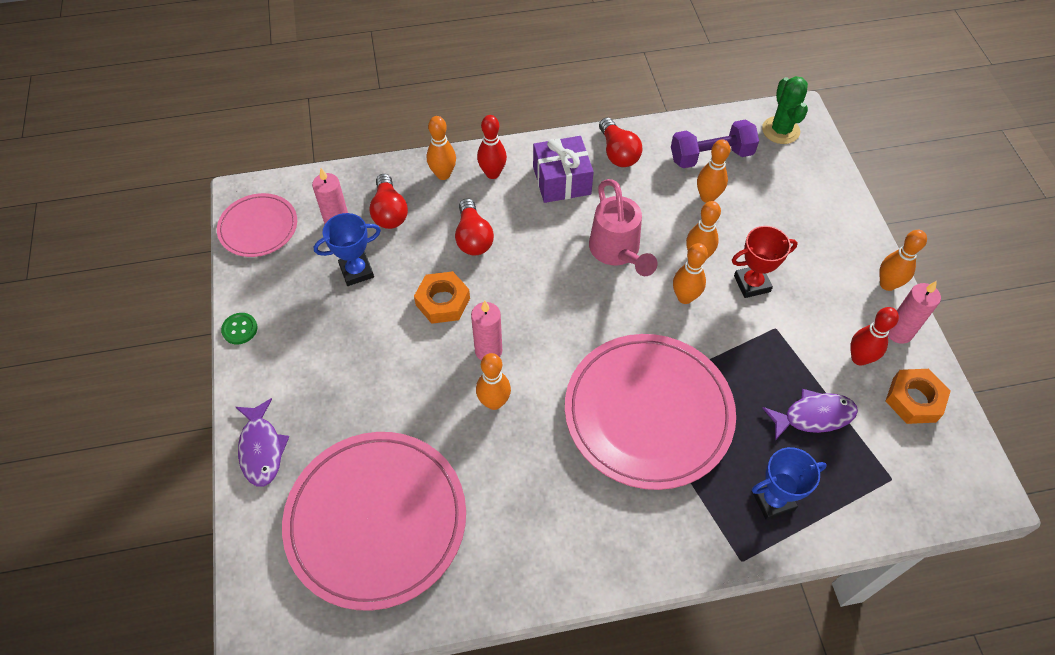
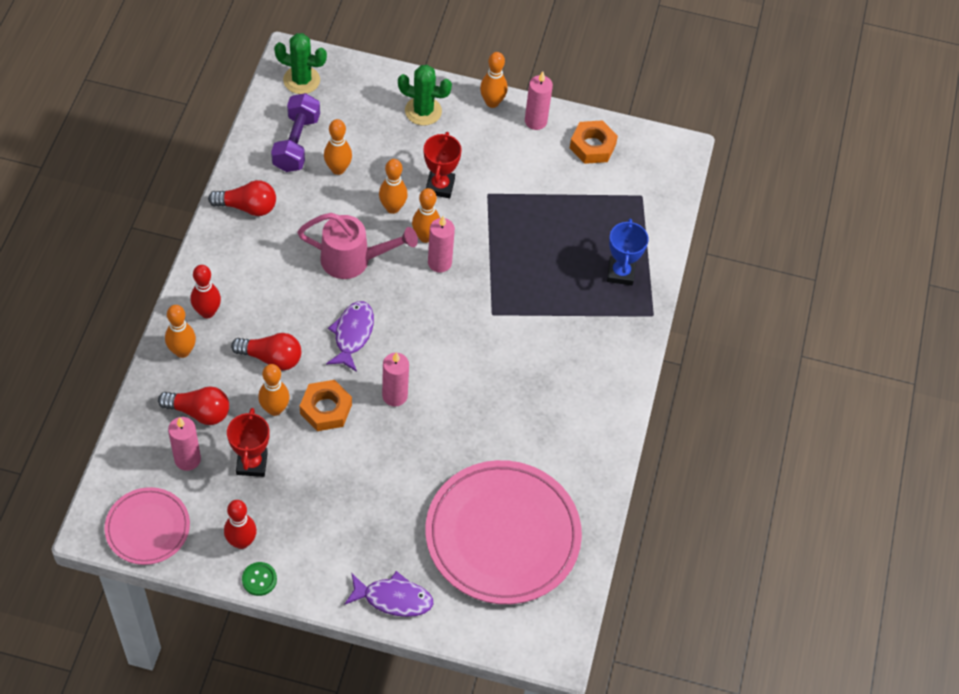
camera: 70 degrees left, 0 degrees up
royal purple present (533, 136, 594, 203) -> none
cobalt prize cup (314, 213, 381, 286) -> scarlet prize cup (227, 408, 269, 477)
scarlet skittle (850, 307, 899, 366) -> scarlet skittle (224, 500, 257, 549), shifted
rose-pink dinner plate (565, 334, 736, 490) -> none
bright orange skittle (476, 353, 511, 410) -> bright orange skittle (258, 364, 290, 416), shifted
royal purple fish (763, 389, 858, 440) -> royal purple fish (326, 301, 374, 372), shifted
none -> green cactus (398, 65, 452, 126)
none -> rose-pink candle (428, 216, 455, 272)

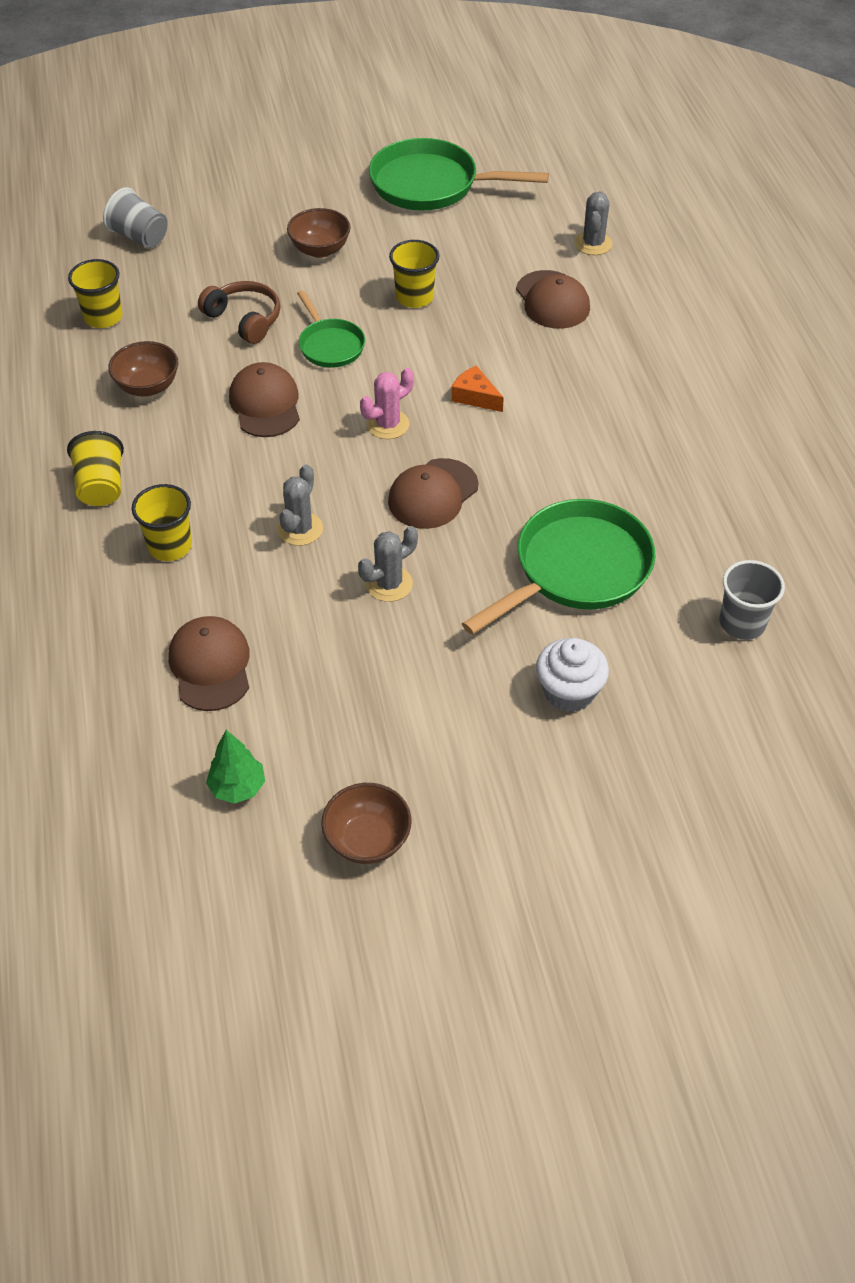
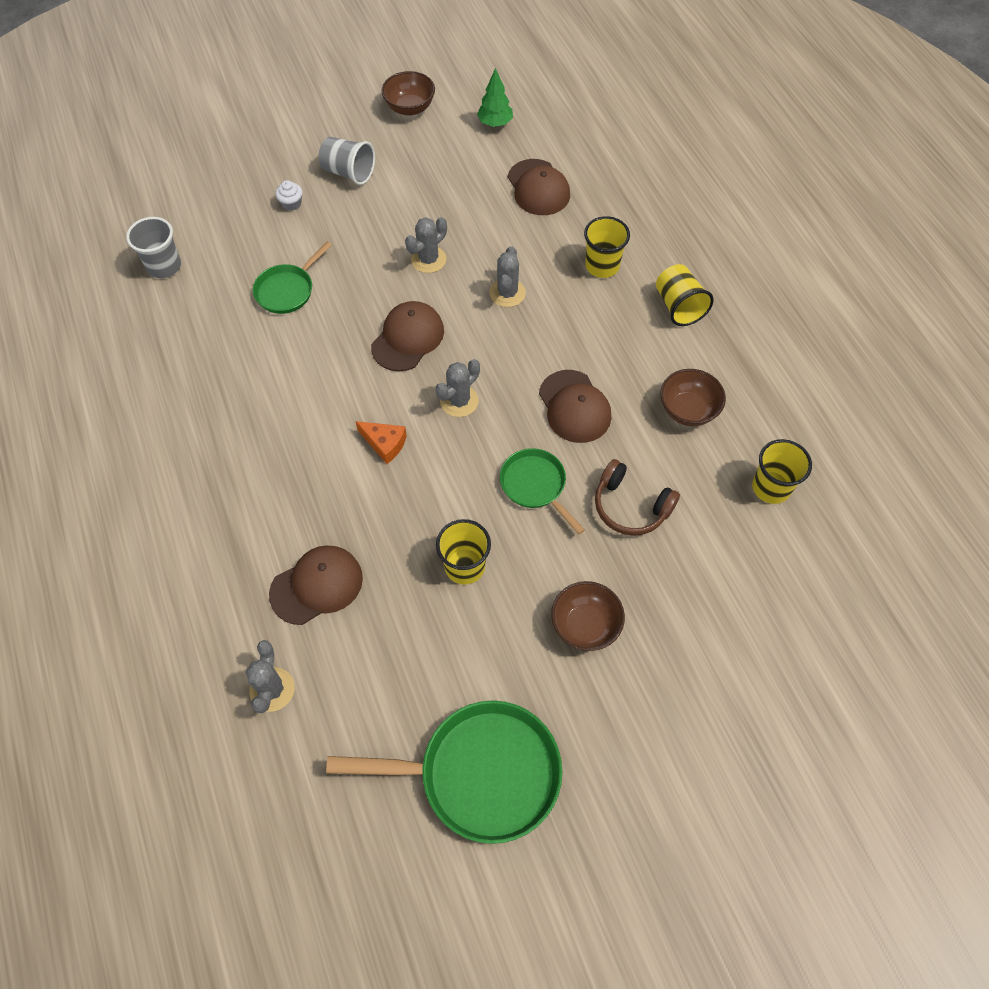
camera: 170 degrees right, 10 degrees up
gray beaker (103, 187, 168, 248) -> gray beaker (319, 137, 375, 185), shifted
brown peaked cap (516, 270, 590, 329) -> brown peaked cap (269, 545, 363, 625), 90 degrees clockwise
rose-pink cactus (360, 368, 414, 439) -> gray cactus (435, 359, 480, 417)
green skillet (462, 499, 655, 635) -> green skillet (253, 241, 332, 314), x0.56
white fairy cake (536, 638, 609, 712) -> white fairy cake (275, 180, 302, 211), x0.54

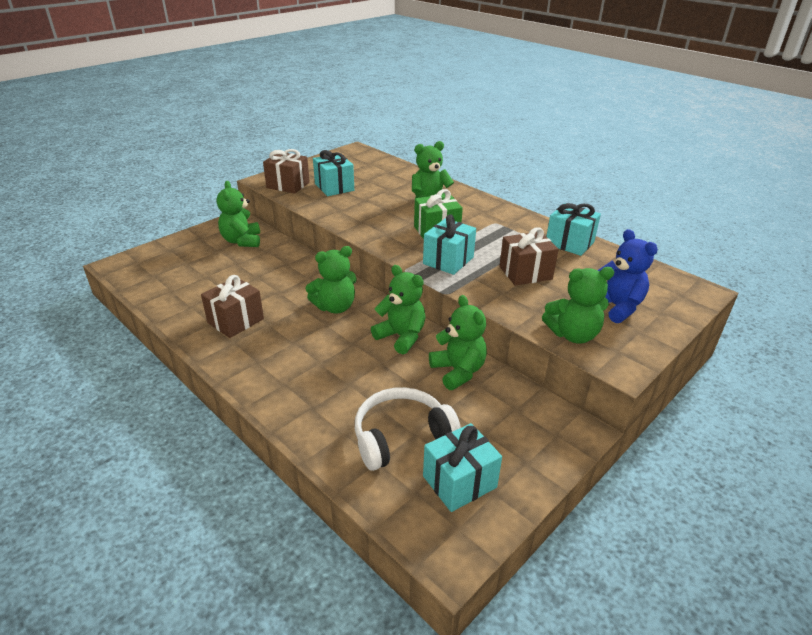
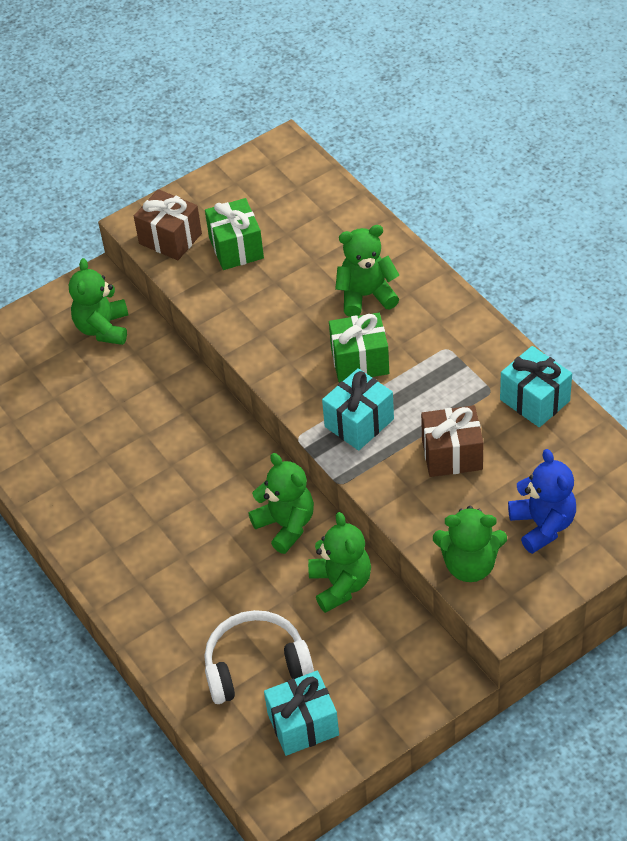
camera: 15 degrees right, 15 degrees up
teal present (313, 150, 354, 196) -> green present (205, 198, 264, 270)
green teddy (305, 246, 357, 313) -> none
brown present (201, 275, 264, 338) -> none

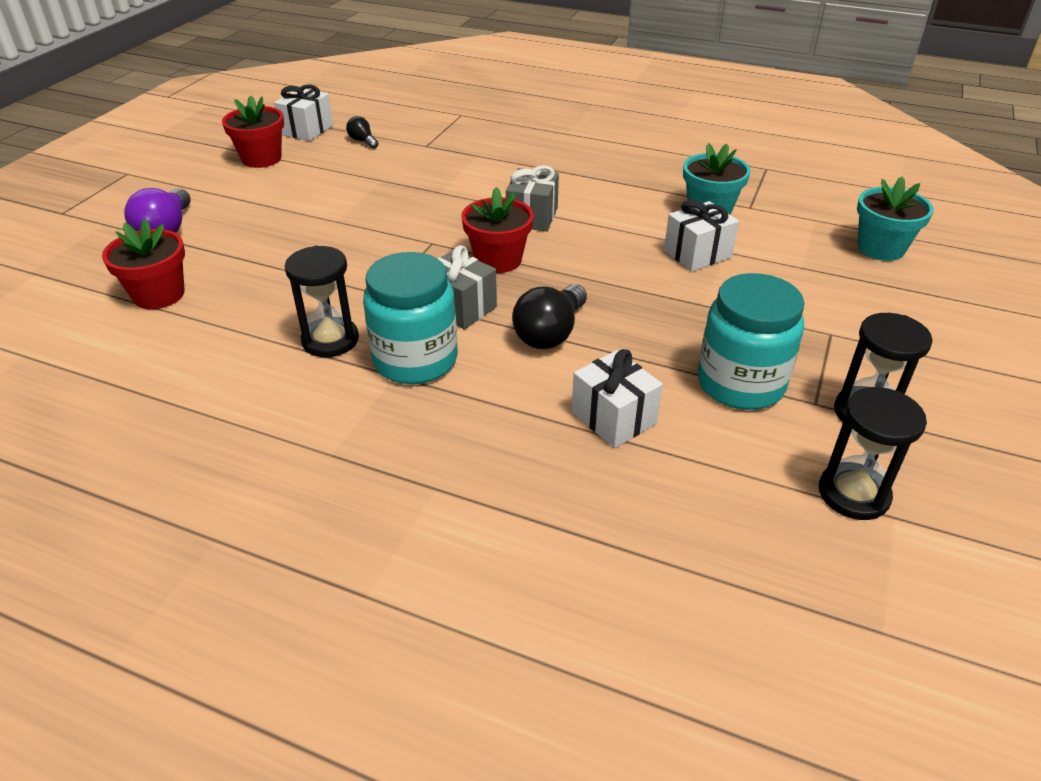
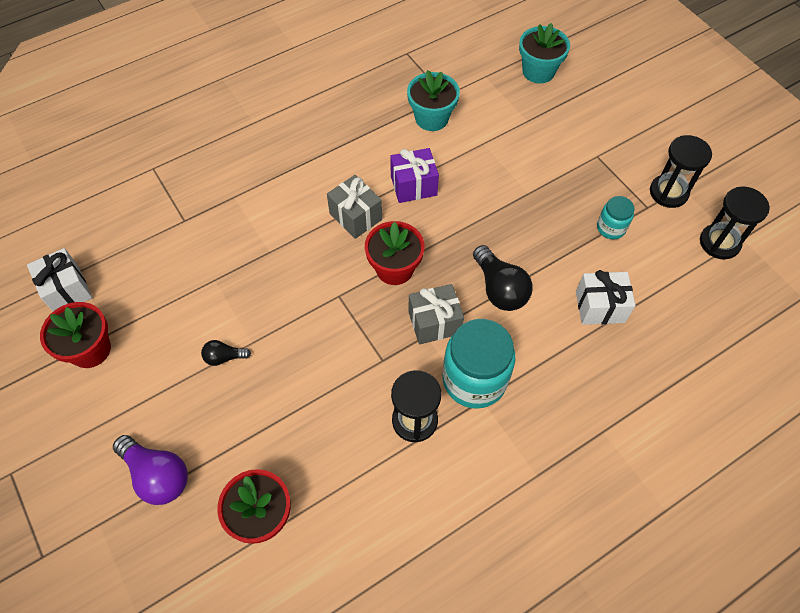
camera: 55 degrees left, 20 degrees up
ebony bulb (346, 116, 378, 149) -> ebony bulb (201, 340, 251, 366), shifted
white present (664, 200, 739, 272) -> none
teal jam jar (698, 273, 804, 410) -> teal jam jar (597, 196, 634, 239), x0.51
none -> royal purple present (390, 148, 439, 203)

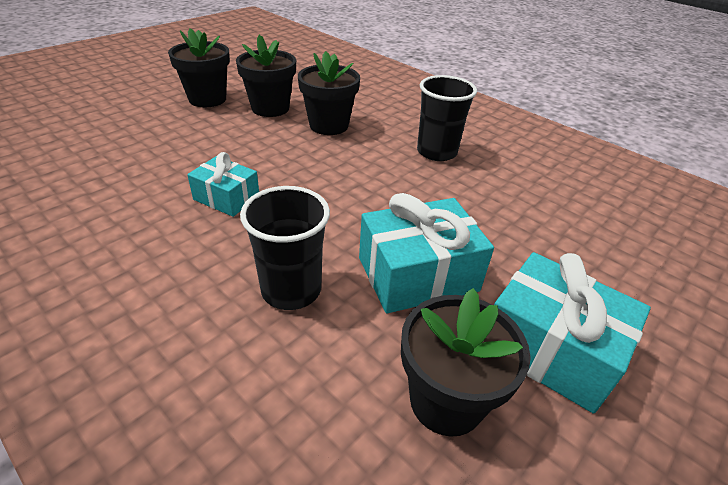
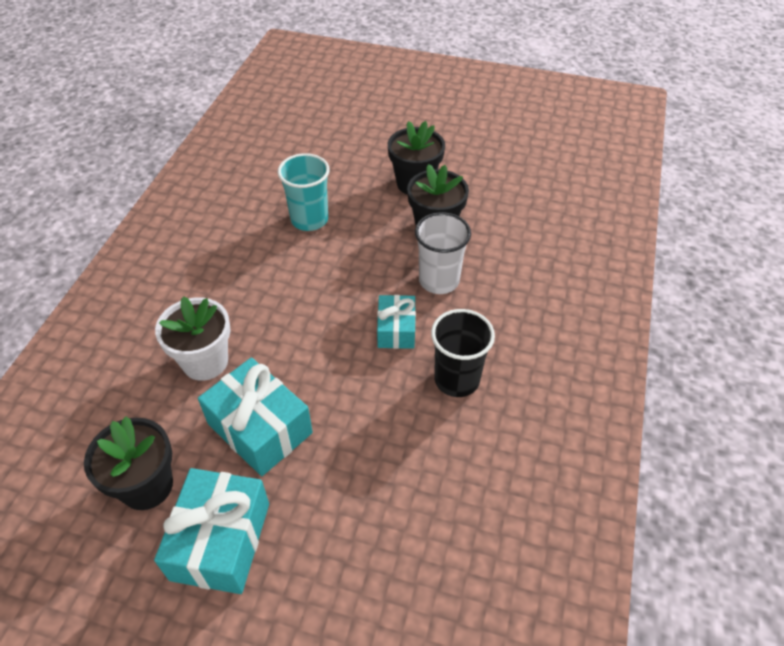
camera: 65 degrees right, 10 degrees up
ebony potted plant (298, 51, 360, 135) -> white beaker (415, 212, 471, 294)
teal present (187, 152, 259, 217) -> teal present (377, 295, 416, 349), shifted
ebony beaker (240, 186, 330, 310) -> white potted plant (155, 296, 231, 381)
none -> teal beaker (278, 153, 330, 231)

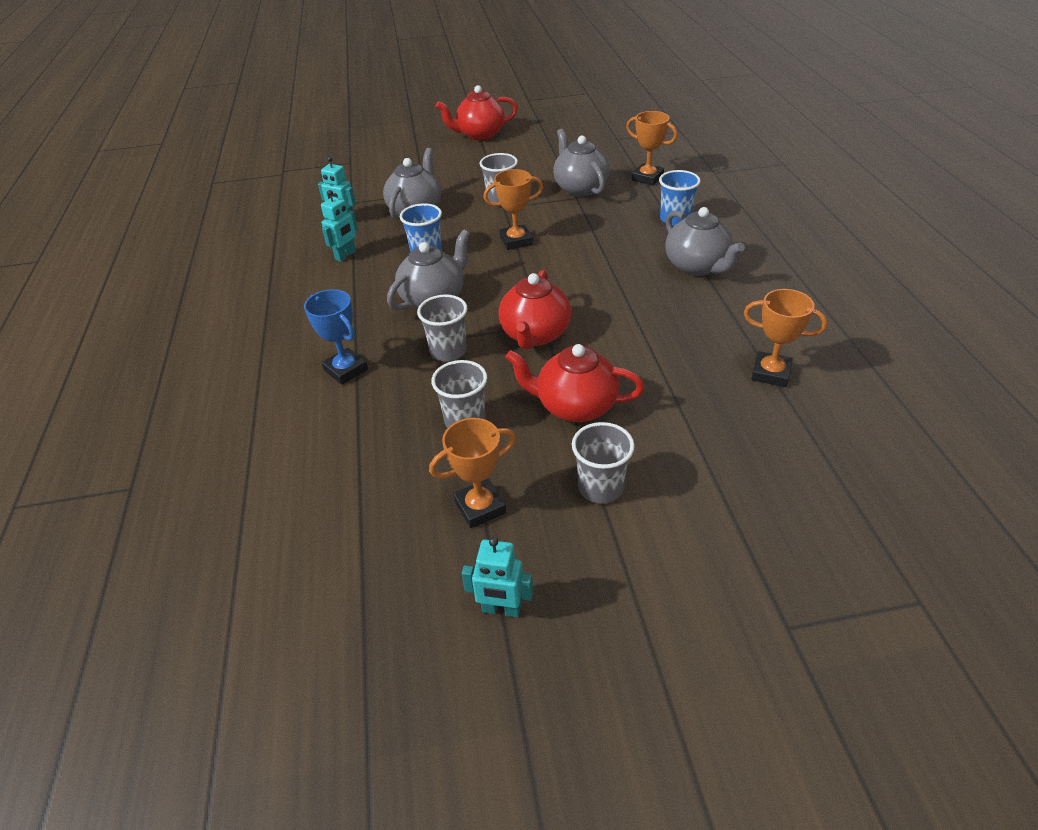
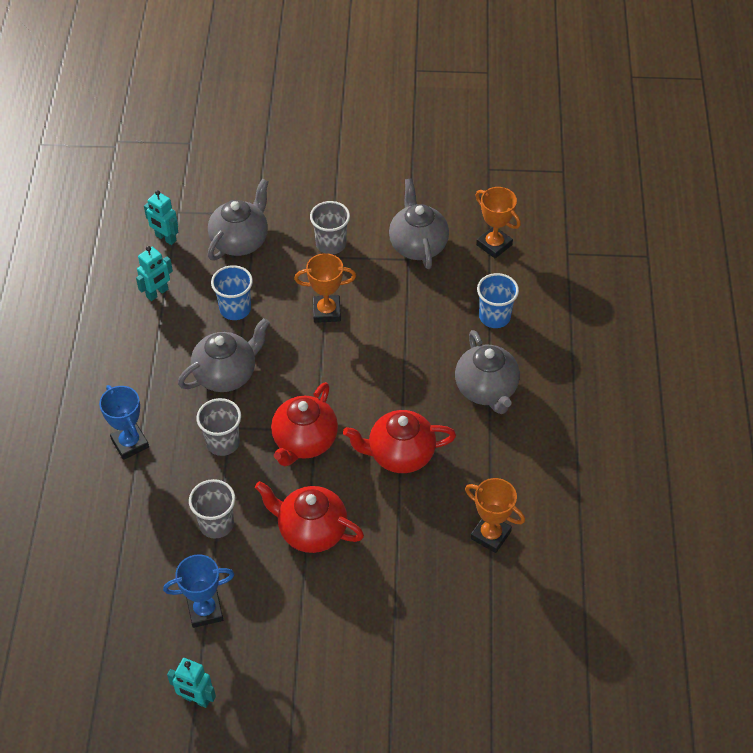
camera: 10 degrees right, 10 degrees up
scarlet teapot (436, 85, 518, 140) -> scarlet teapot (343, 410, 456, 473), shifted
bright orange prize cup (429, 418, 516, 528) -> cobalt prize cup (163, 554, 235, 628)
gray beaker (572, 422, 635, 503) -> none

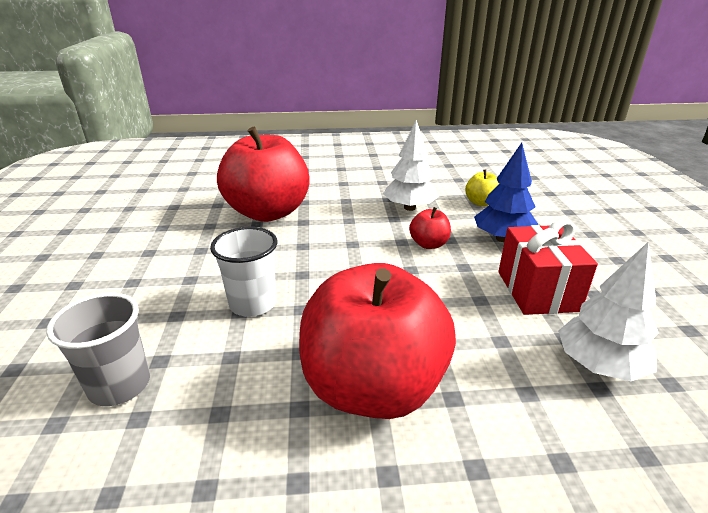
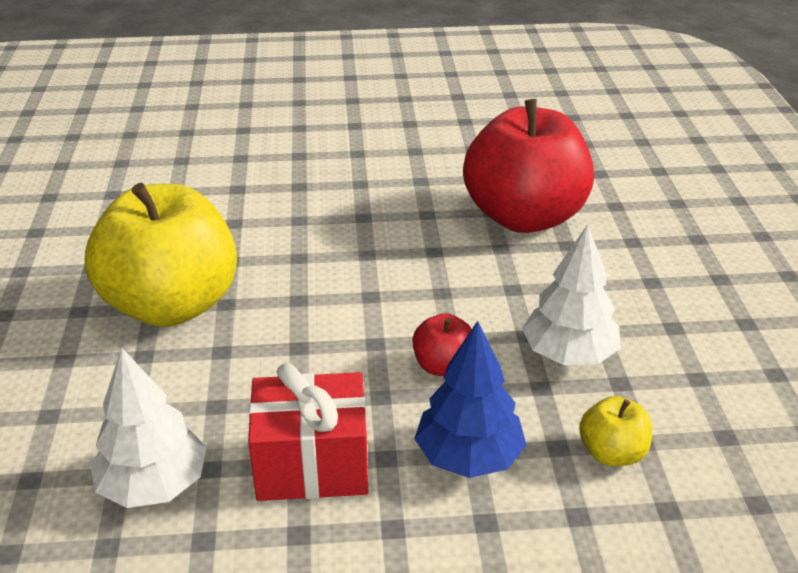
camera: 90 degrees right, 5 degrees up
white beaker (210, 227, 278, 317) -> none
scarlet apple fruit (299, 263, 456, 419) -> golden apple fruit (85, 183, 237, 327)
gray beaker (46, 293, 150, 406) -> none

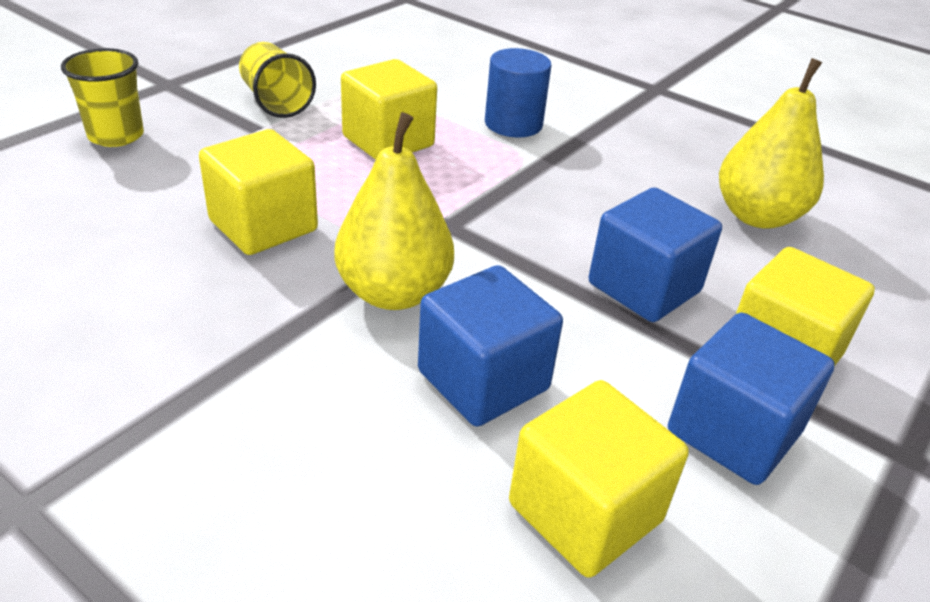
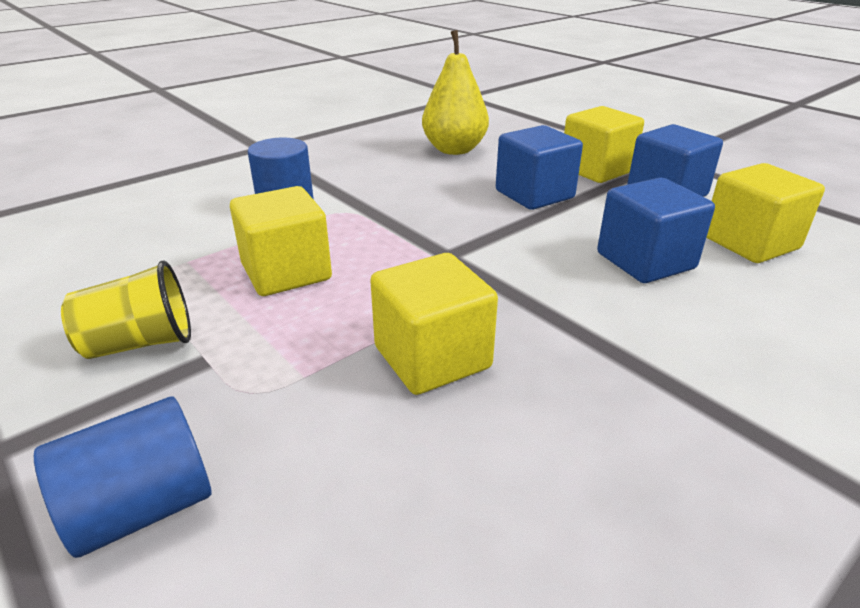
camera: 75 degrees left, 5 degrees down
golden beaker (61, 48, 144, 147) -> cobalt solid cylinder (34, 397, 212, 558)
golden toy pear (335, 112, 454, 310) -> none

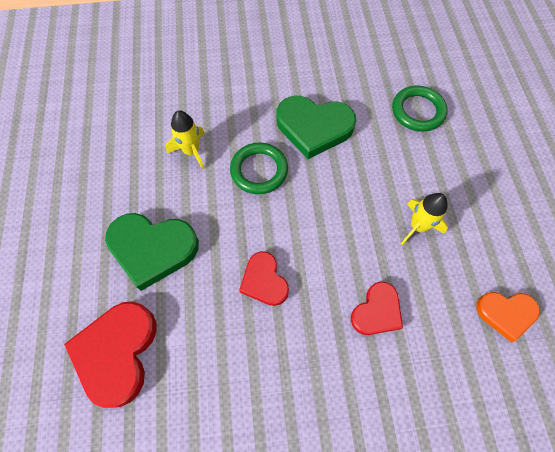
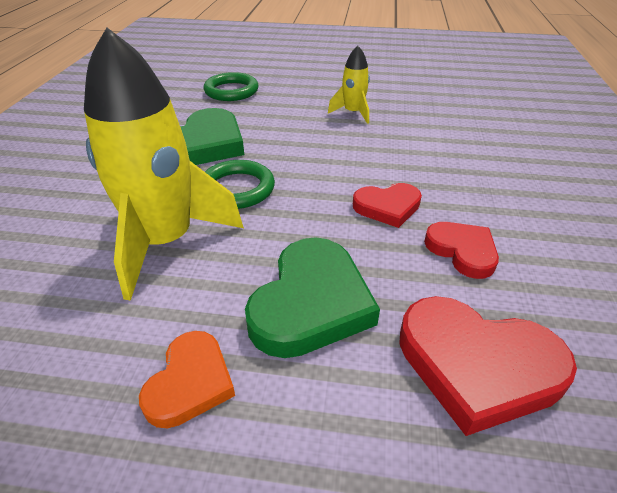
camera: 75 degrees left, 25 degrees down
golden rocket (166, 110, 205, 169) -> golden rocket (84, 27, 244, 301), x2.09
scarlet heart (351, 281, 403, 335) -> scarlet heart (424, 222, 499, 279), shifted
bright orange heart (476, 292, 540, 342) -> bright orange heart (139, 331, 235, 428), shifted

